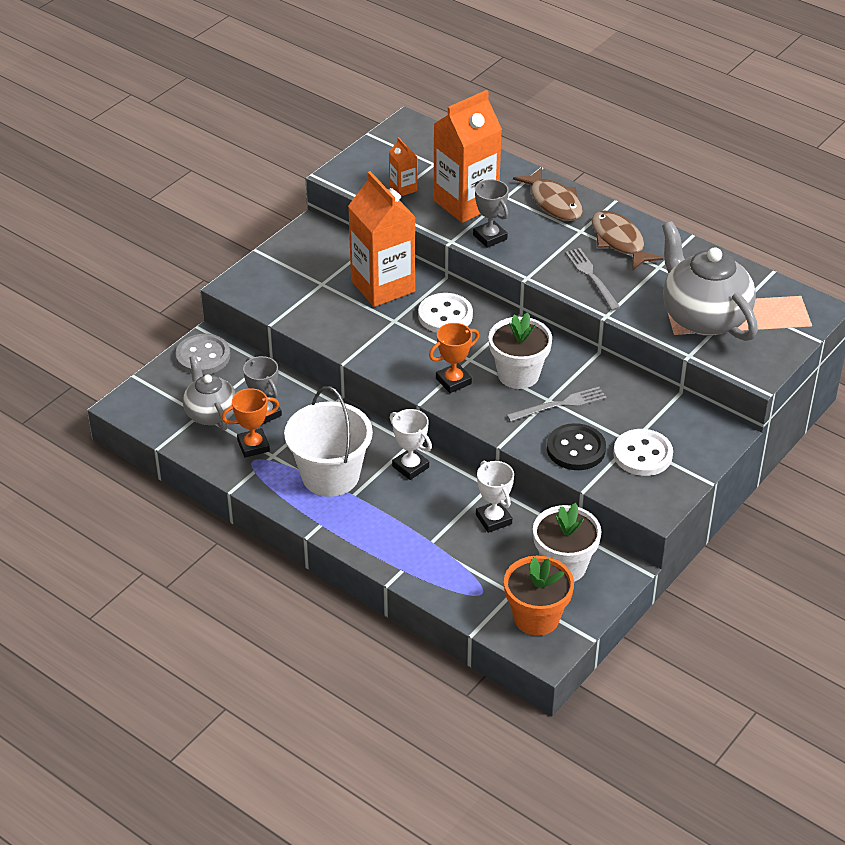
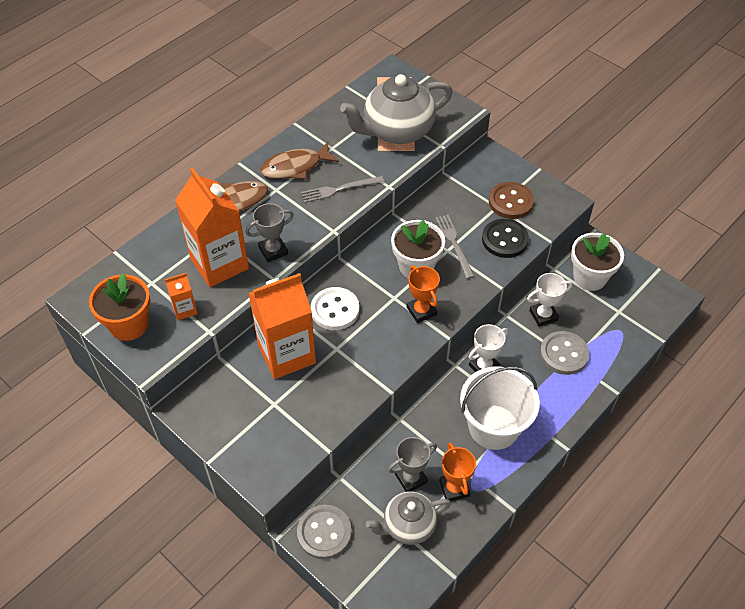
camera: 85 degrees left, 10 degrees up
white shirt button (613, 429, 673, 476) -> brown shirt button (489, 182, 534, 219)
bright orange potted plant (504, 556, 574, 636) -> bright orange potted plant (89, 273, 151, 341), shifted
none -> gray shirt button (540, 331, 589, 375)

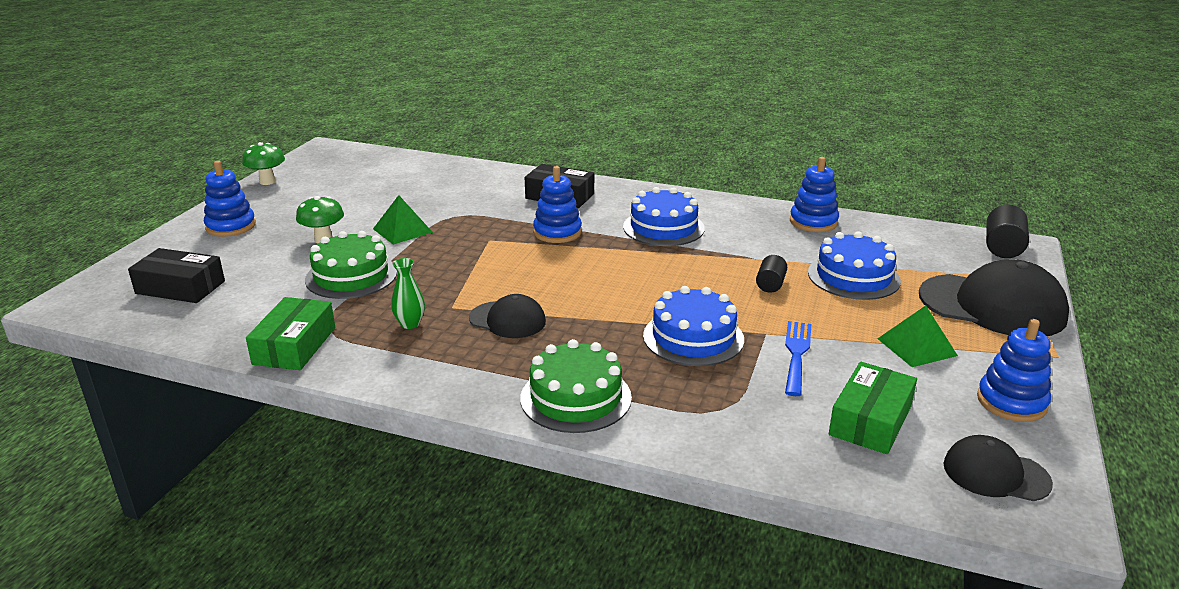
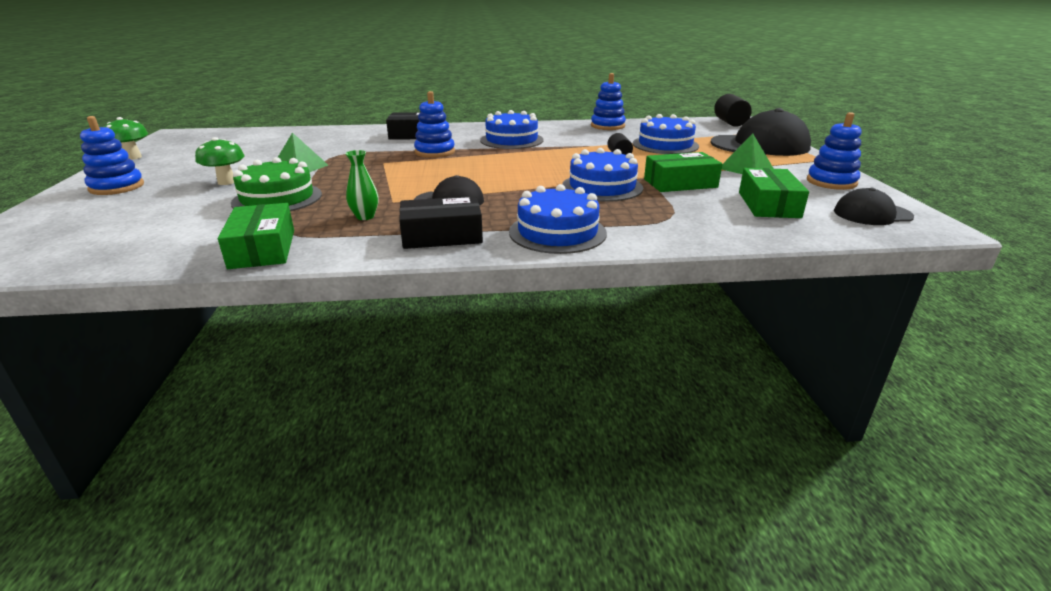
camera: 25 degrees left, 0 degrees up
ebony package (128, 248, 225, 303) -> ebony package (399, 196, 483, 249), shifted
cobalt fork (785, 321, 811, 396) -> green package (644, 152, 723, 192)
green layer cake (520, 339, 632, 433) -> cobalt layer cake (509, 184, 607, 254)

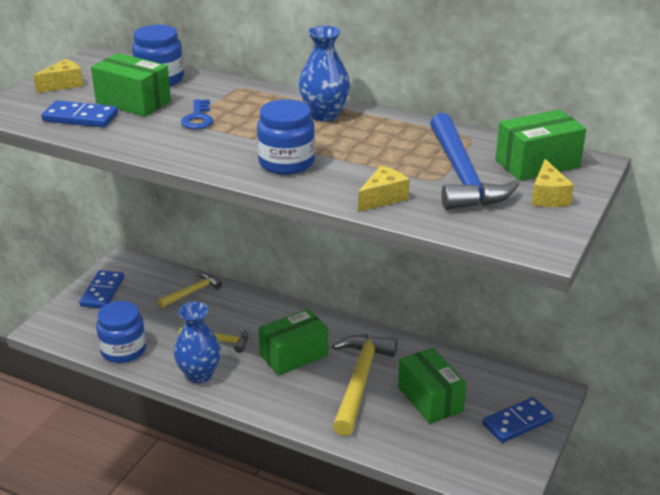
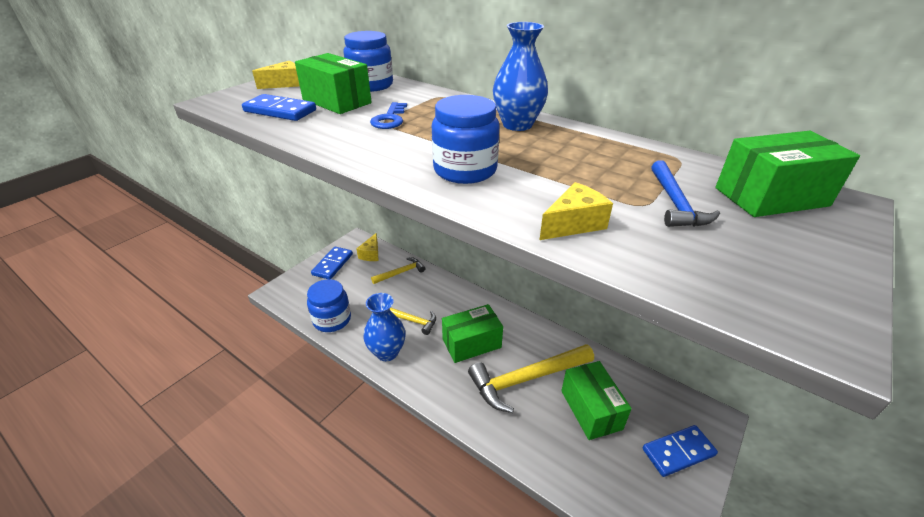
camera: 10 degrees right, 5 degrees up
cobalt claw hammer (430, 113, 520, 210) -> cobalt claw hammer (651, 160, 720, 227), x0.54
golden piece of cheese (531, 159, 574, 207) -> golden piece of cheese (356, 233, 379, 261), shifted
golden claw hammer (332, 335, 397, 436) -> golden claw hammer (468, 344, 594, 413), 135 degrees counterclockwise

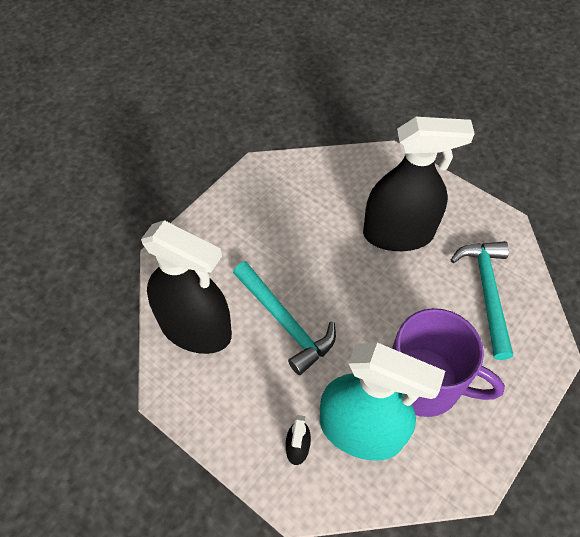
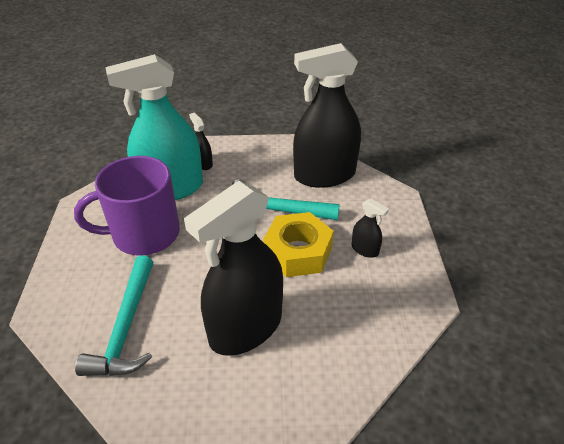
camera: 140 degrees right, 15 degrees down
teal claw hammer (451, 241, 513, 360) -> teal claw hammer (75, 255, 153, 376), 45 degrees clockwise
none -> ebony spray cleaner (352, 199, 389, 258)
none -> golden hex nut (263, 212, 334, 277)

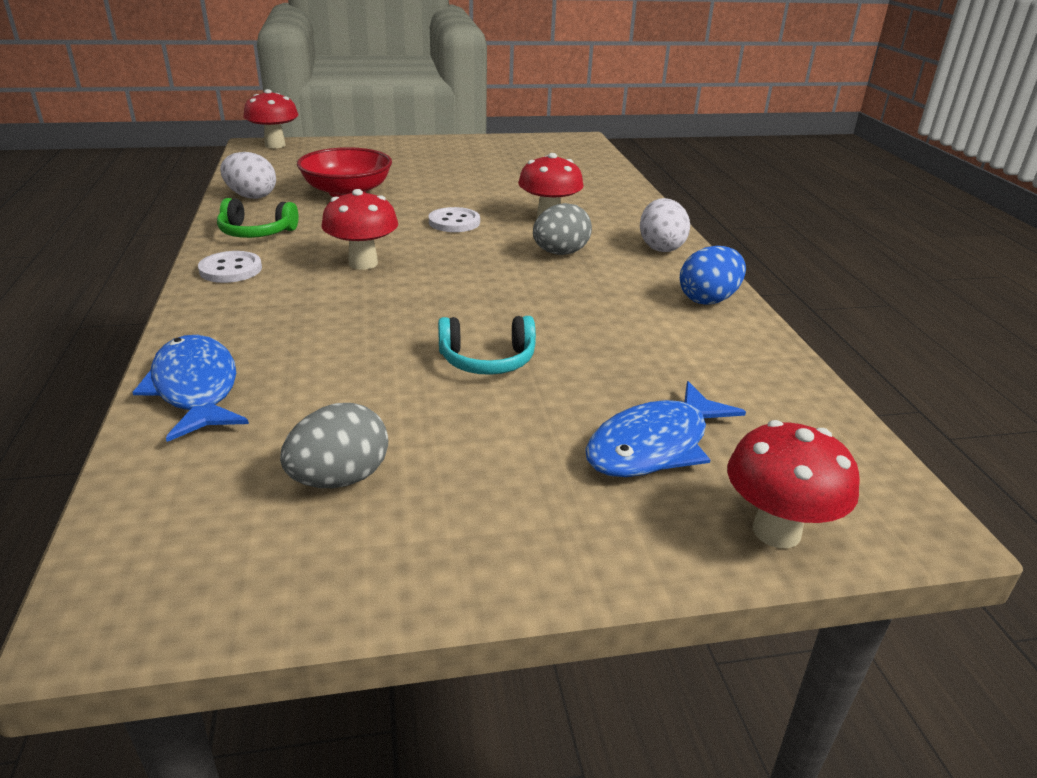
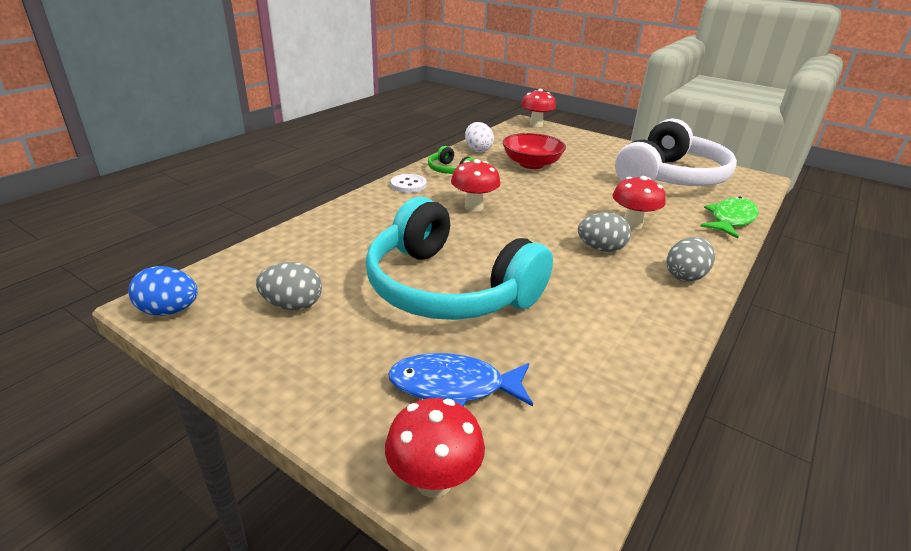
camera: 45 degrees right, 0 degrees up
white toy egg (640, 198, 690, 252) -> gray toy egg (666, 237, 715, 282)
white shirt button (429, 207, 480, 232) -> none
cobalt toy egg (680, 246, 746, 305) -> cobalt toy egg (128, 266, 198, 316), shifted
teal over-ear headphones (438, 316, 536, 375) -> teal over-ear headphones (365, 197, 553, 320), x2.49
cobalt fish (132, 335, 249, 442) -> none
none -> white over-ear headphones (615, 119, 737, 186)
none -> green fish (700, 196, 759, 239)

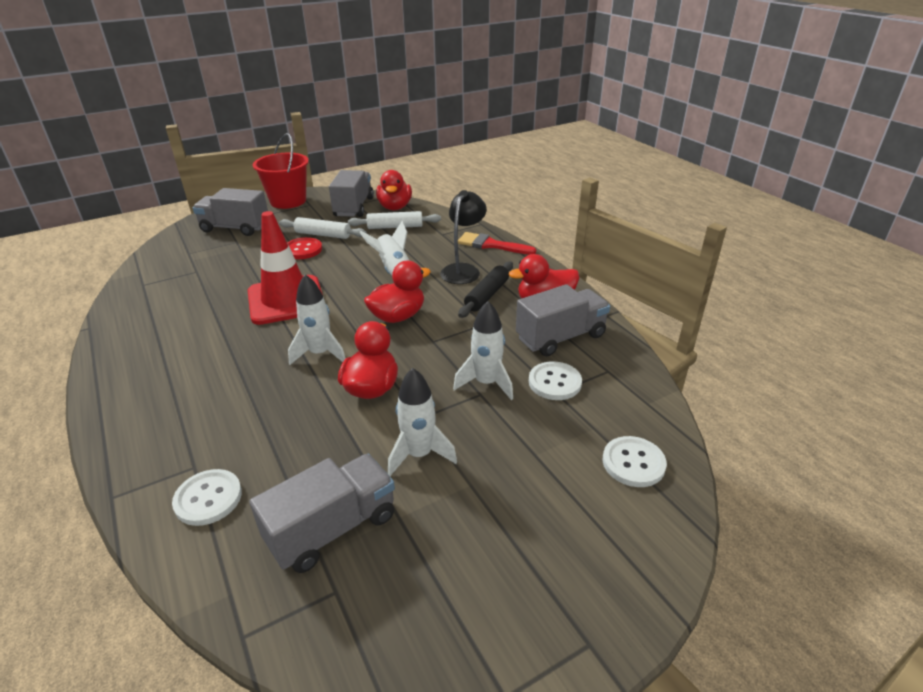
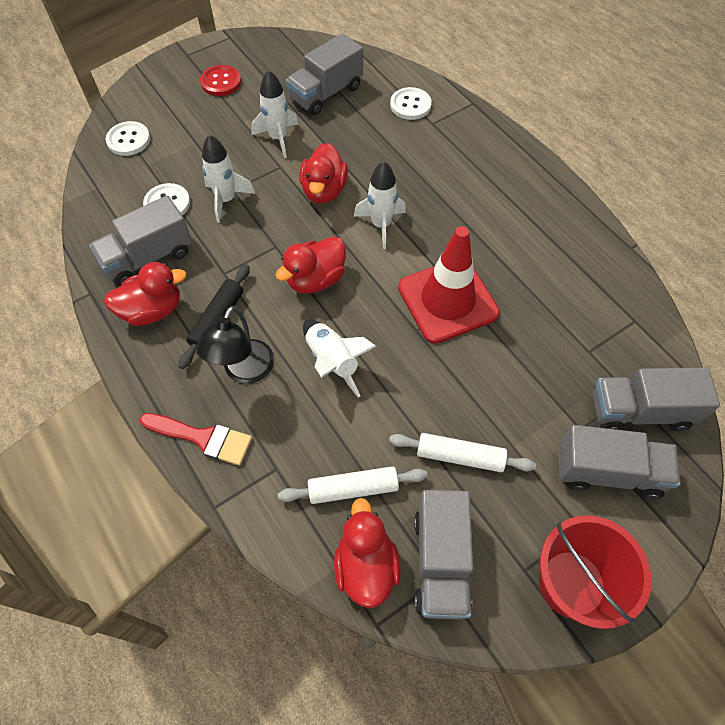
camera: 175 degrees right, 25 degrees up
scarlet shirt button (287, 237, 322, 259) -> scarlet shirt button (200, 65, 241, 96), shifted
none -> gray lorry (593, 367, 720, 431)

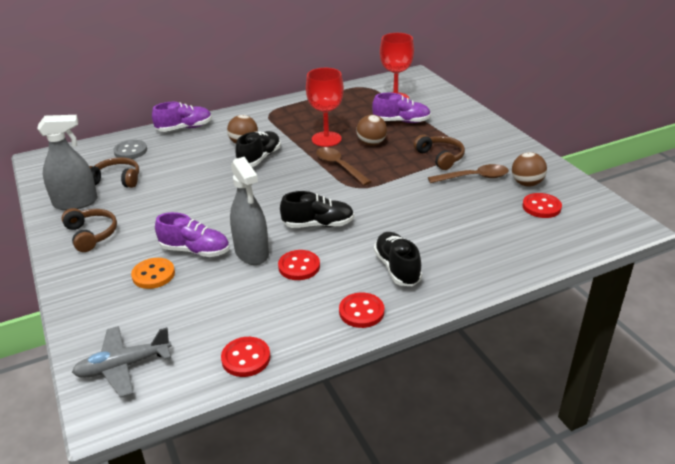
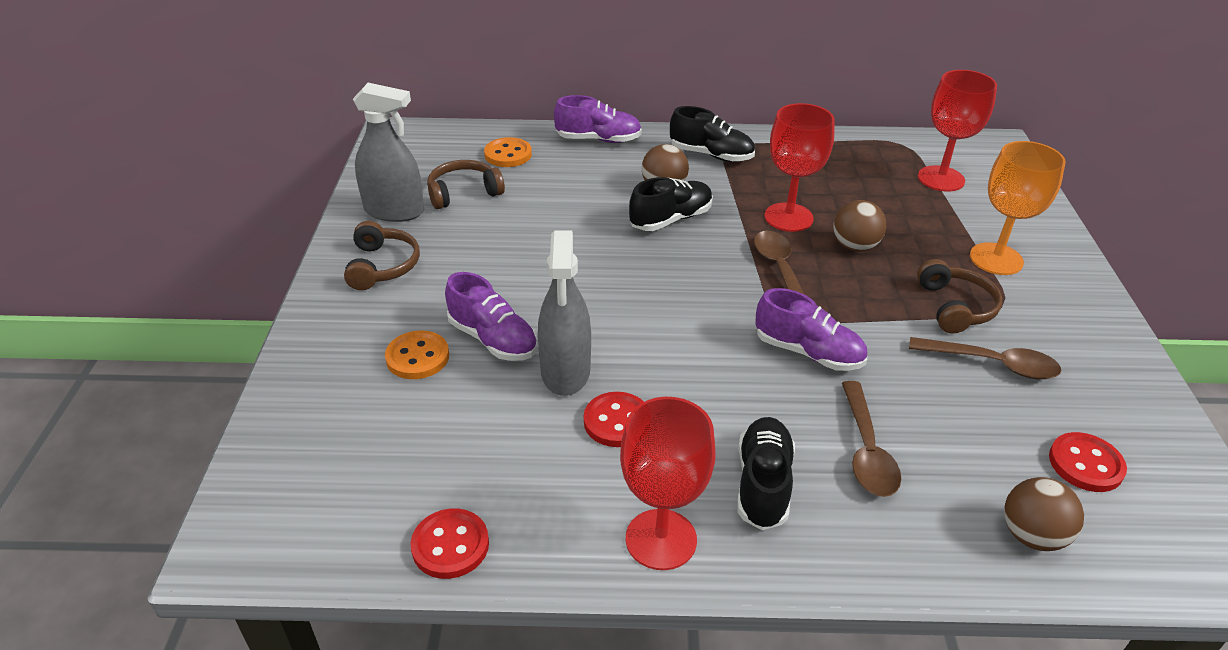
camera: 25 degrees right, 5 degrees up
royal purple lace-up shoe (372, 93, 431, 123) -> royal purple lace-up shoe (755, 288, 867, 371), shifted
gray shirt button (113, 140, 147, 159) -> bright orange shirt button (484, 137, 532, 167)
brown sphere (512, 152, 547, 187) -> brown sphere (1004, 477, 1084, 551), shifted
brown over-ear headphones (89, 157, 139, 188) -> brown over-ear headphones (427, 160, 505, 209), 60 degrees counterclockwise
ebony lace-up shoe (280, 191, 354, 228) -> ebony lace-up shoe (670, 106, 755, 162), shifted
scarlet shirt button (339, 293, 384, 328) -> scarlet goblet (620, 397, 716, 570)
gray toy plane (72, 326, 172, 398) -> none
none -> bright orange goblet (970, 141, 1066, 275)
none -> brown spoon (842, 381, 901, 497)

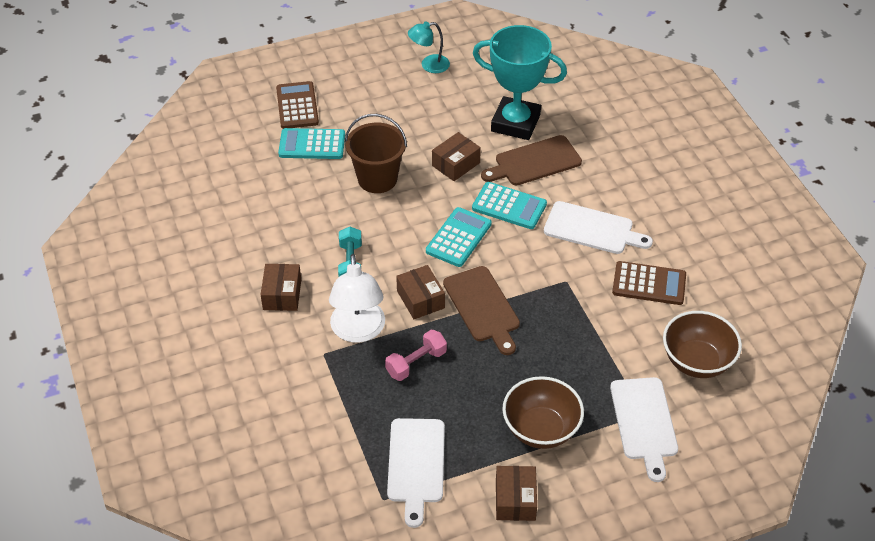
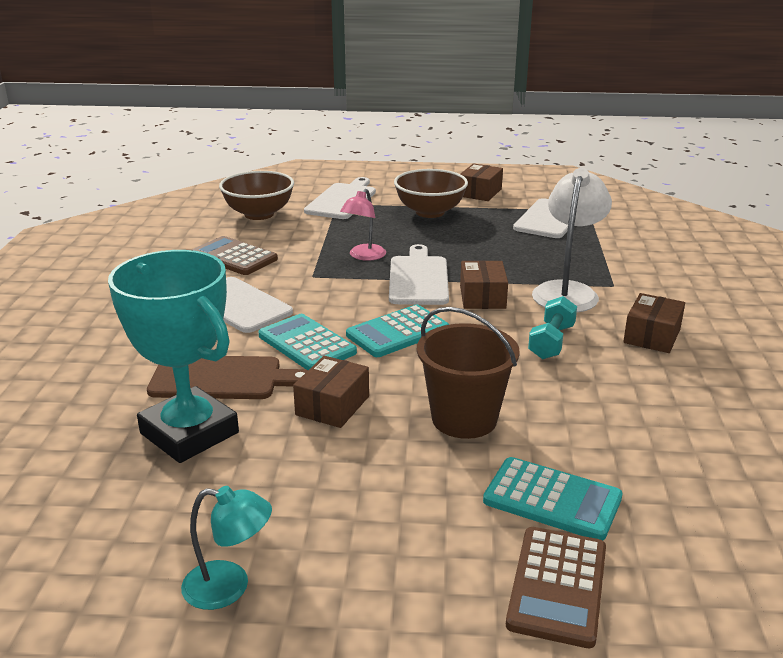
camera: 155 degrees left, 20 degrees down
brown package (432, 132, 481, 181) -> brown package (293, 356, 369, 428), 45 degrees counterclockwise
brown chopping board (443, 266, 520, 355) -> white chopping board (389, 244, 449, 305)
rose-pink hand weight (385, 330, 447, 381) -> none
none -> rose-pink reading lamp (340, 189, 386, 261)

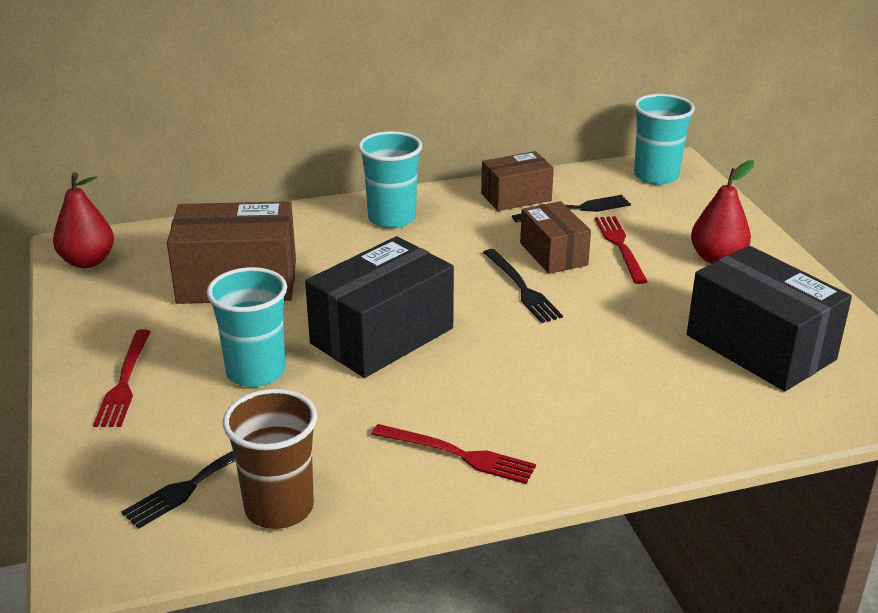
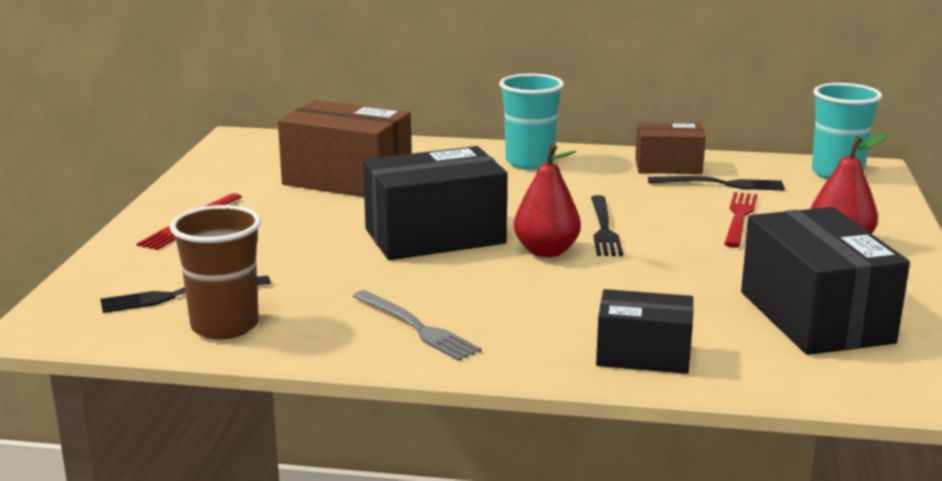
camera: 25 degrees right, 10 degrees down
scarlet toy pear (53, 172, 114, 268) -> scarlet toy pear (514, 144, 581, 257), shifted
brown package (520, 201, 591, 274) -> none
teal beaker (207, 267, 287, 387) -> none
scarlet fork (371, 424, 536, 484) -> gray fork (353, 290, 482, 361)
none -> ebony package (596, 289, 694, 374)

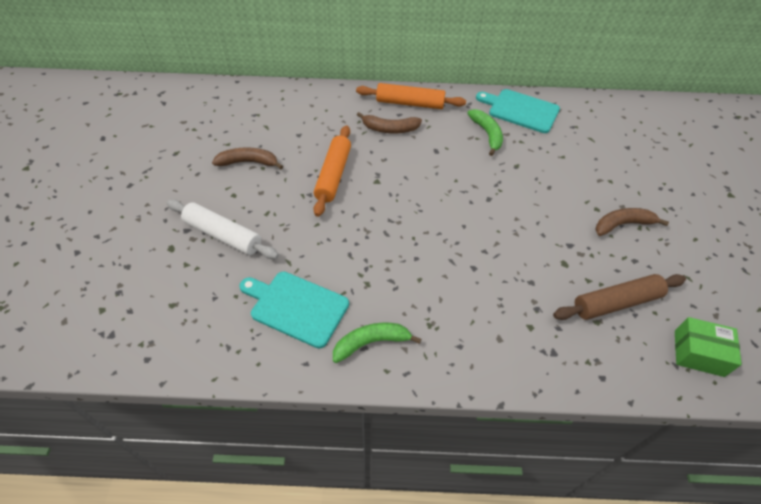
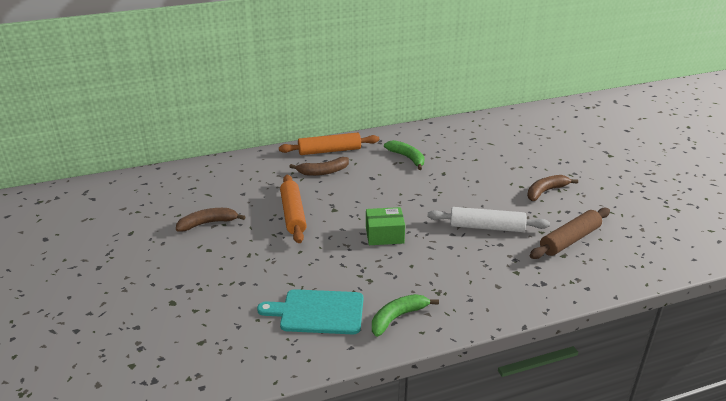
camera: 20 degrees left, 20 degrees down
teal chopping board (476, 89, 560, 133) -> none
white dough roller (167, 199, 279, 259) -> white dough roller (427, 207, 550, 232), shifted
green package (675, 317, 742, 377) -> green package (366, 207, 405, 245), shifted

